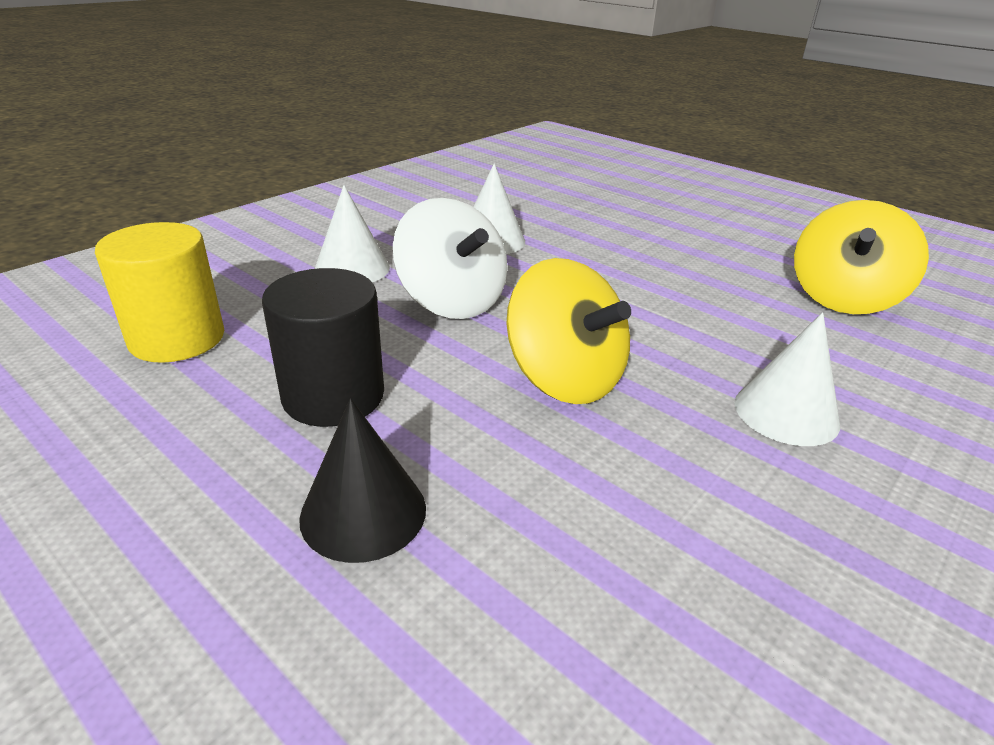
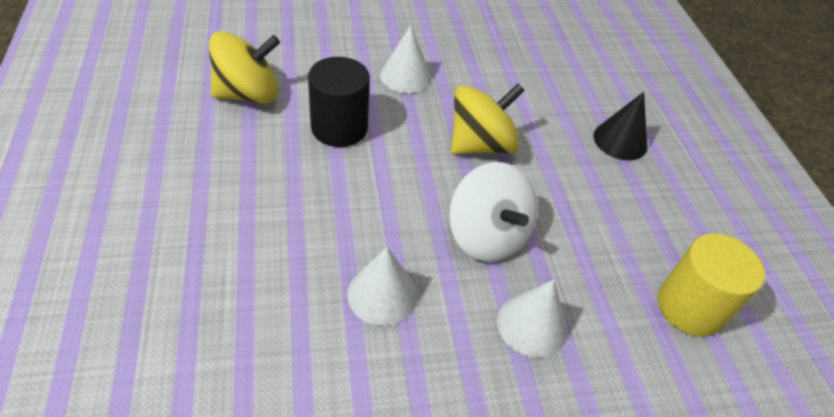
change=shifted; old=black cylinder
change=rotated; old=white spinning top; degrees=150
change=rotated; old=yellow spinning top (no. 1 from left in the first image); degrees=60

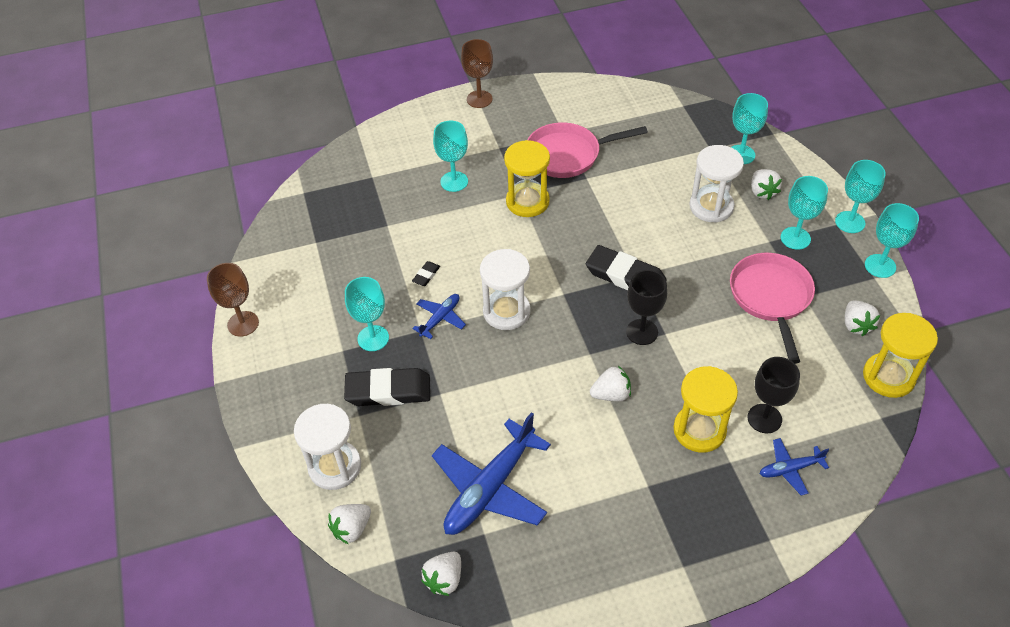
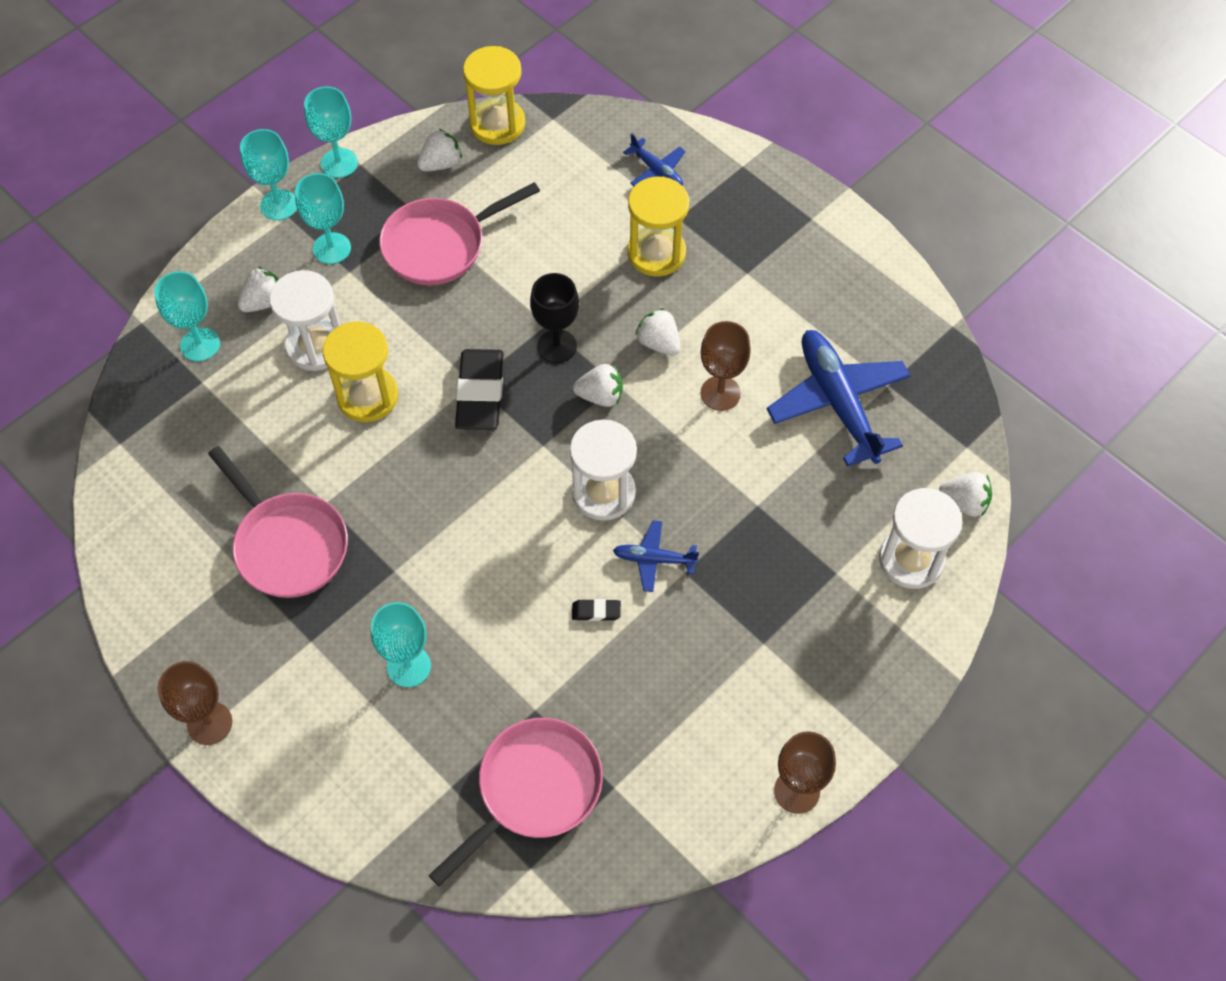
change=gone; old=black eraser (no. 1 from left)
change=gone; old=turquoise goblet (no. 1 from left)
change=shifted; old=white strawberry (no. 2 from left in the first image); new=white strawberry (no. 3 from left)
change=rotated; old=blue plane (no. 2 from left in the first image); degrees=-120
change=shifted; old=yellow hourglass (no. 1 from left)
change=gone; old=black goblet (no. 2 from left)
change=new; new=pink pan (no. 3 from left)
change=new; new=brown goblet (no. 2 from left)

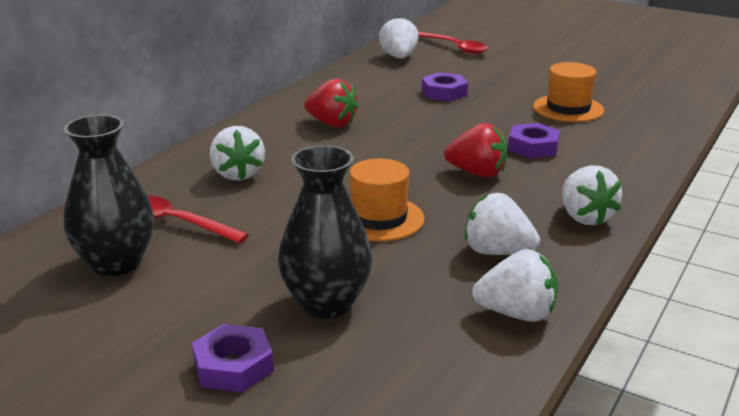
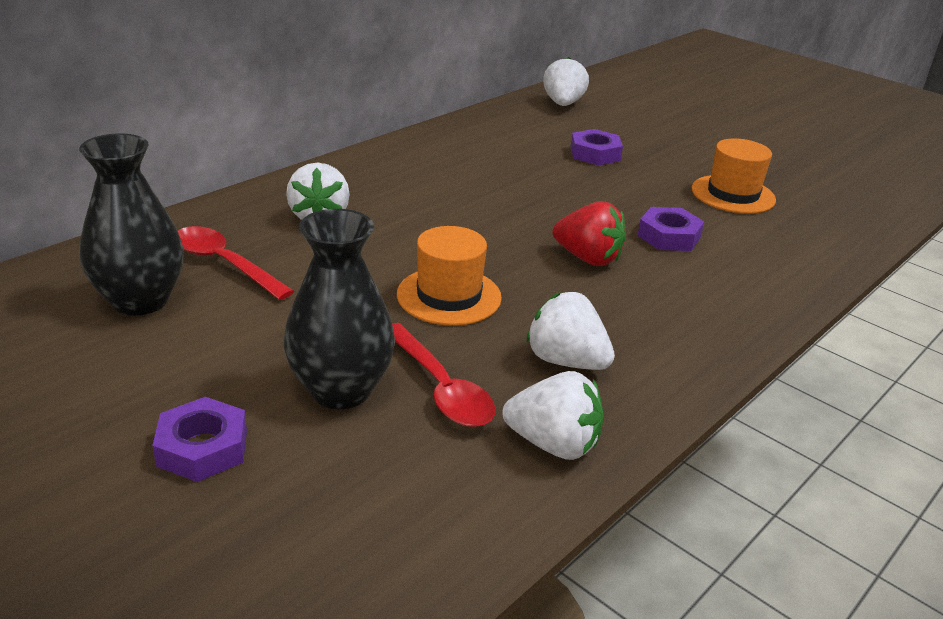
change=gone; old=red strawberry (no. 1 from left)
change=shifted; old=red spoon (no. 2 from left)
change=gone; old=white strawberry (no. 5 from left)

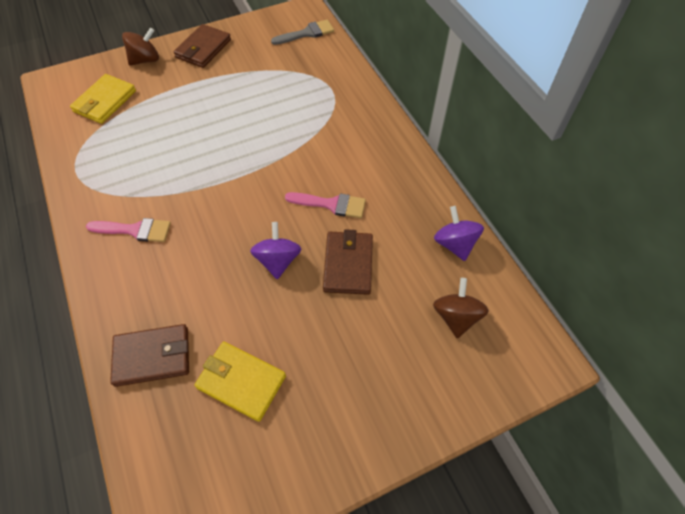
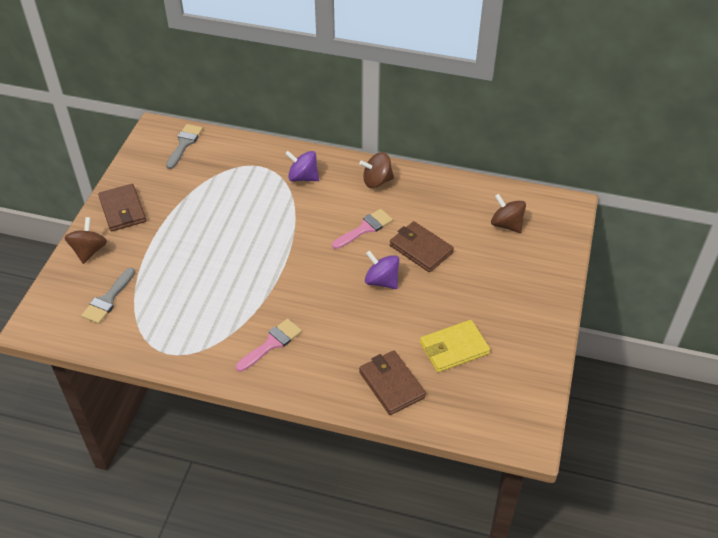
change=swapped; old=yellow wallet (no. 1 from left); new=grey brush (no. 1 from left)
change=rotated; old=brown wallet (no. 1 from left in the first image); degrees=-60
change=shifted; old=purple spinning top (no. 2 from left in the first image); new=purple spinning top (no. 1 from left)
change=new; new=brown spinning top (no. 2 from left)

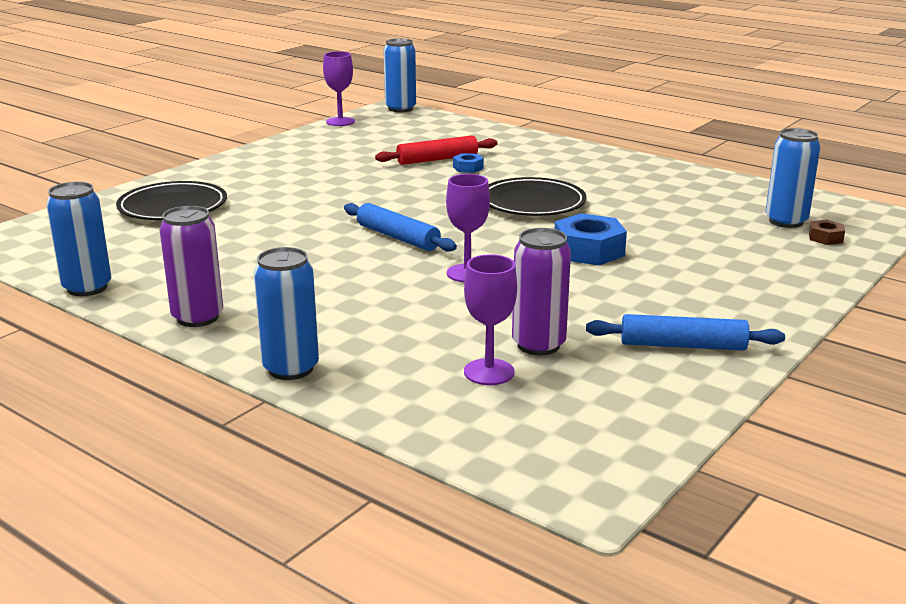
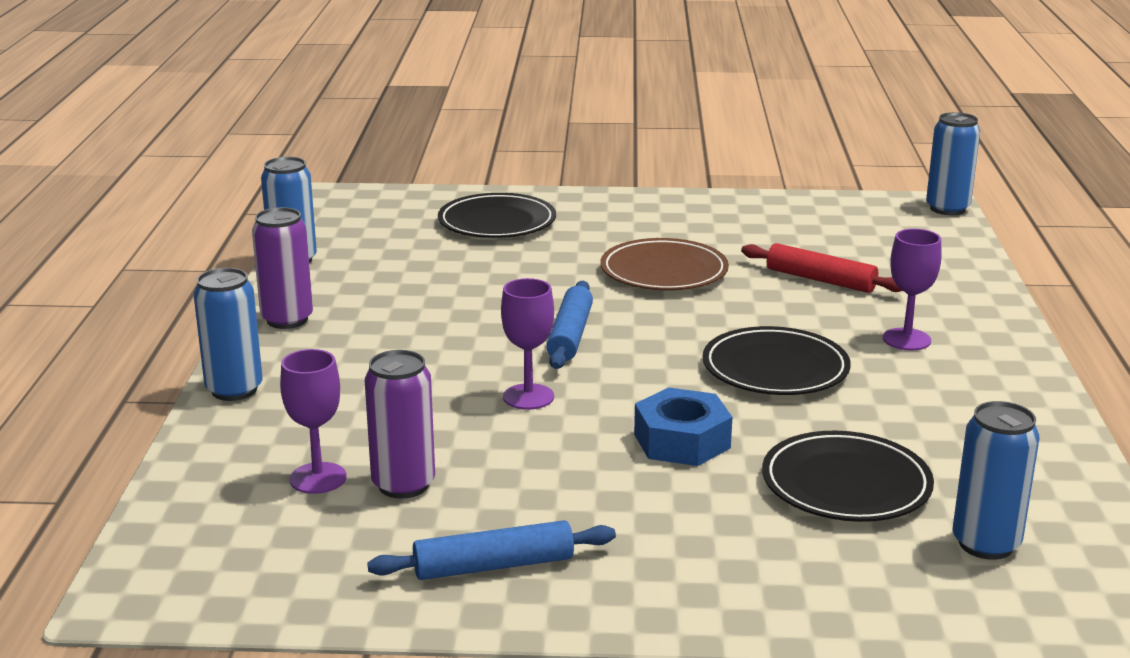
change=shifted; old=purple goblet (no. 1 from left in the first image); new=purple goblet (no. 3 from left)
change=gone; old=blue nut (no. 1 from left)
change=rotated; old=blue rolling pin (no. 2 from left in the first image); degrees=-75
change=gone; old=brown nut
change=new; new=brown plate
change=new; new=black plate (no. 3 from left)

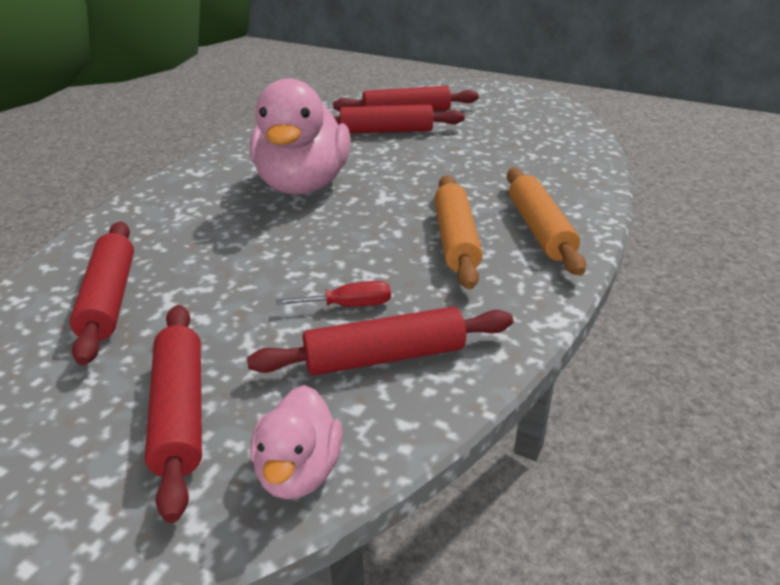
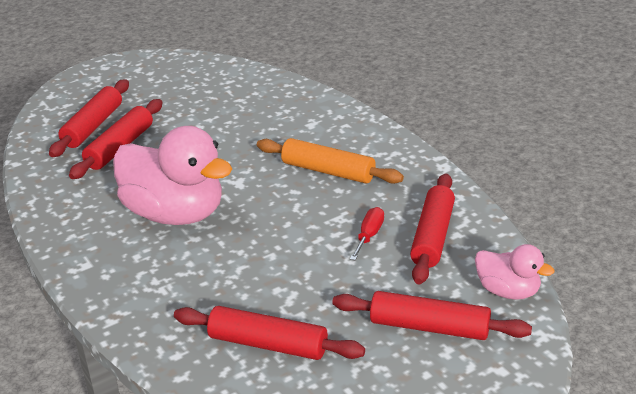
change=gone; old=orange rolling pin (no. 2 from left)

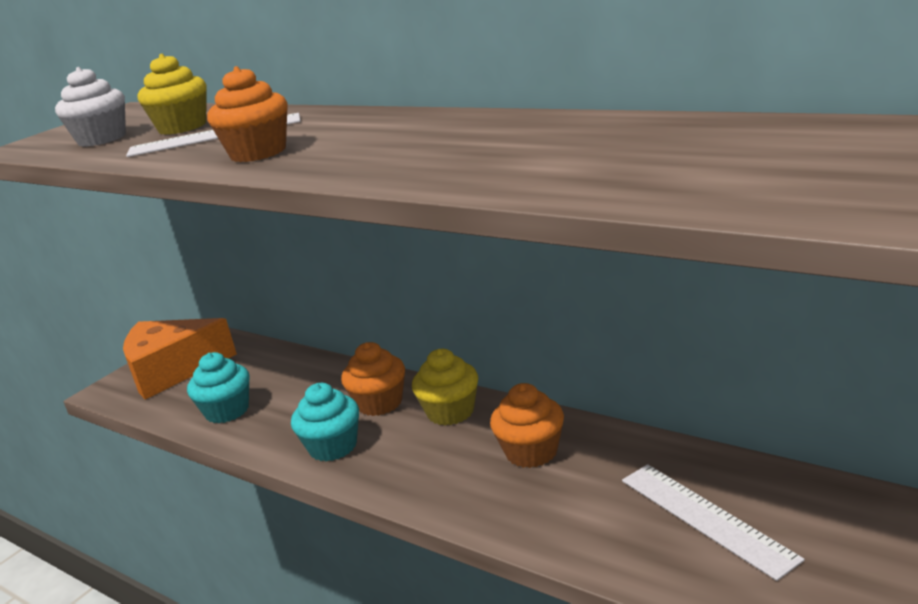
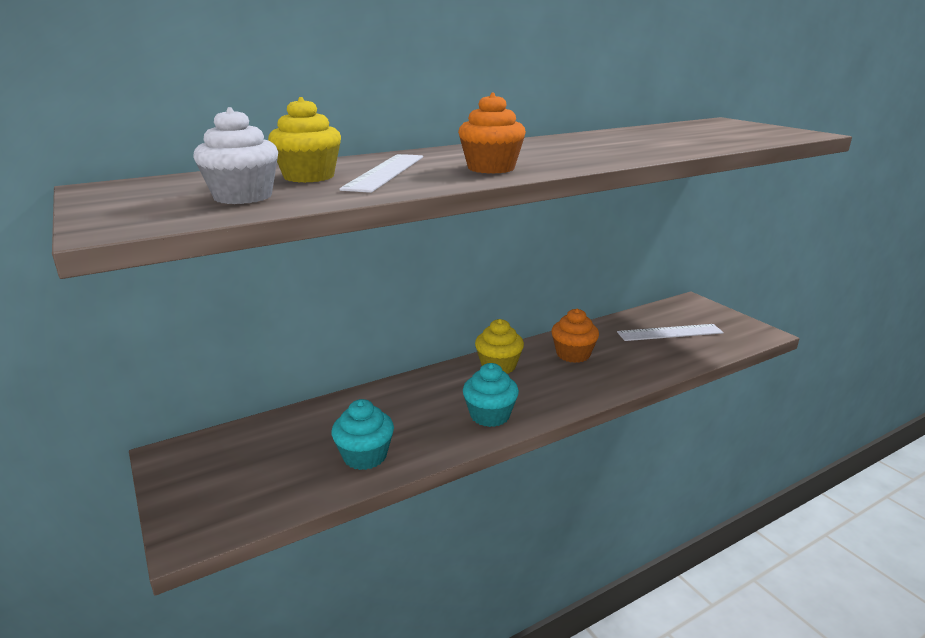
change=gone; old=orange cheese
change=gone; old=orange cupcake (no. 2 from left)

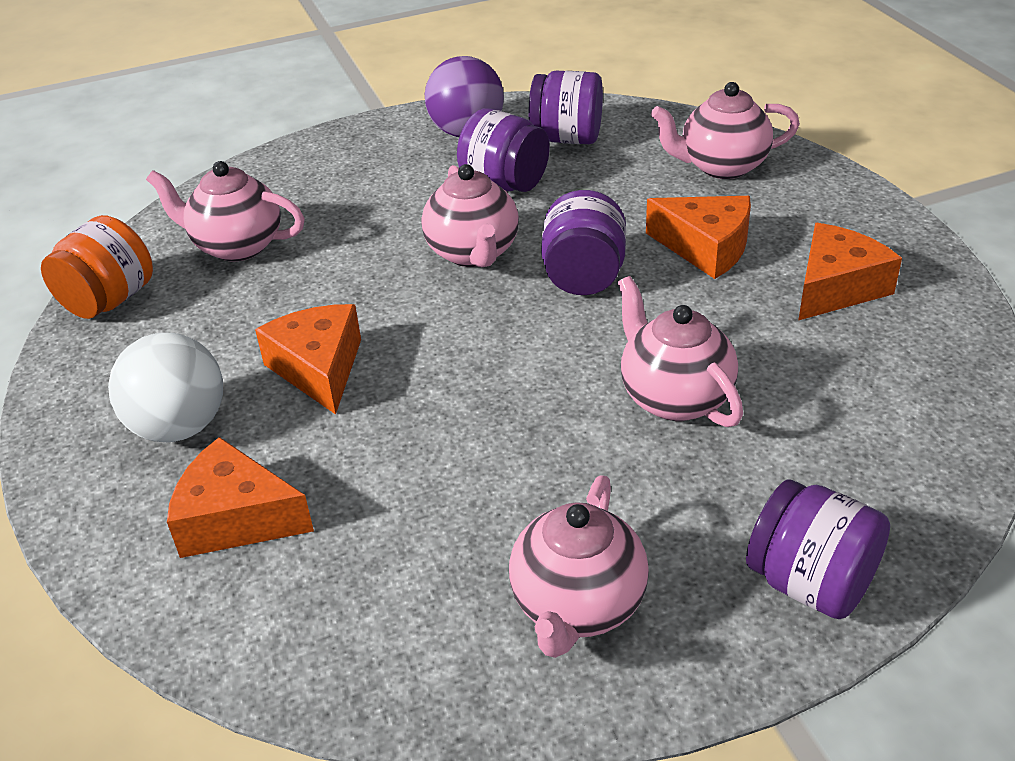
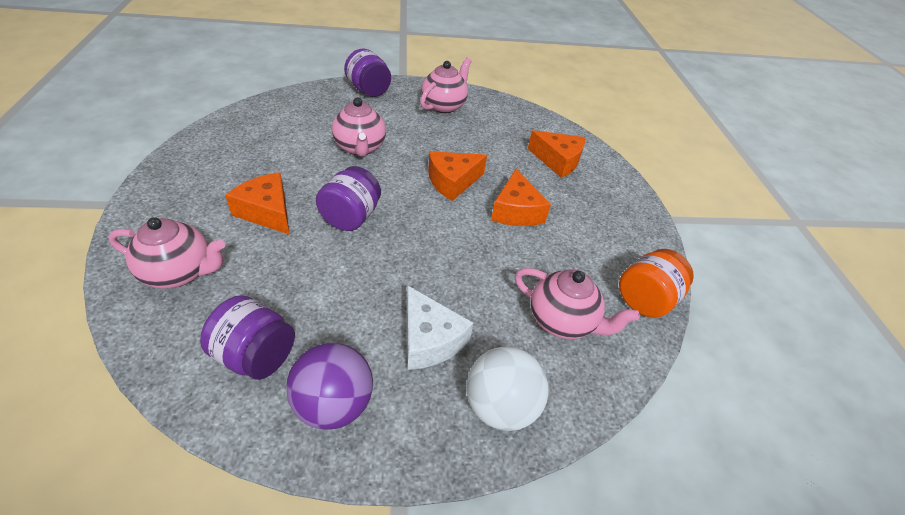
change=shifted; old=white ball
change=gone; old=pink teapot (no. 2 from left)
change=gone; old=purple jar (no. 1 from left)
change=shifted; old=orange cheese (no. 4 from left in the first image); new=orange cheese (no. 2 from left)
change=new; new=white cheese

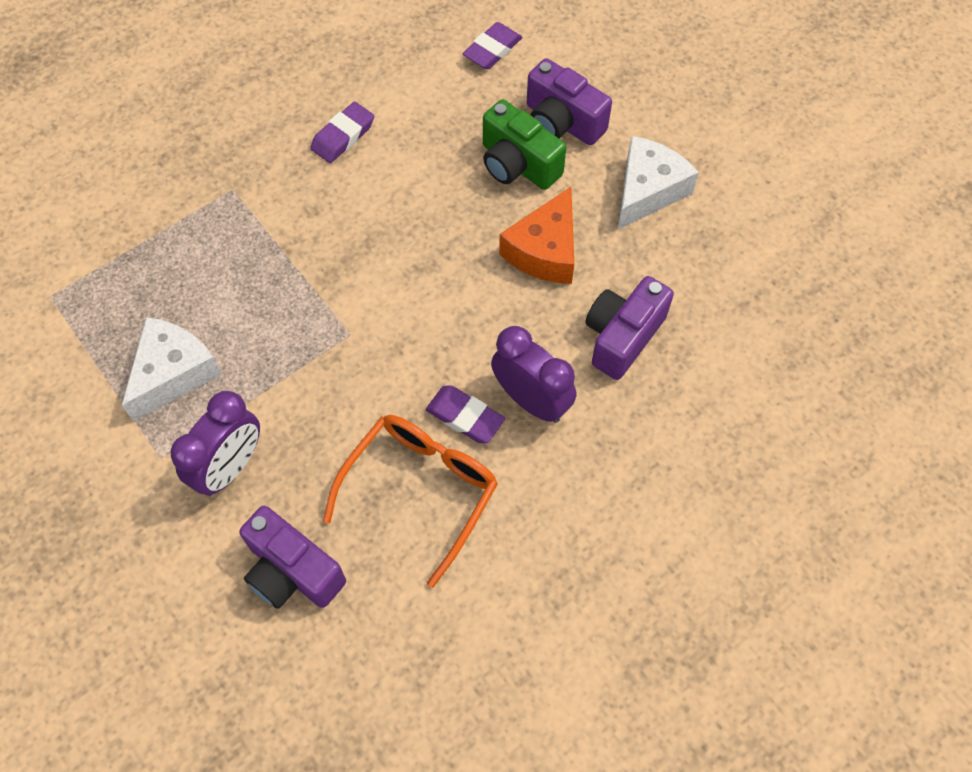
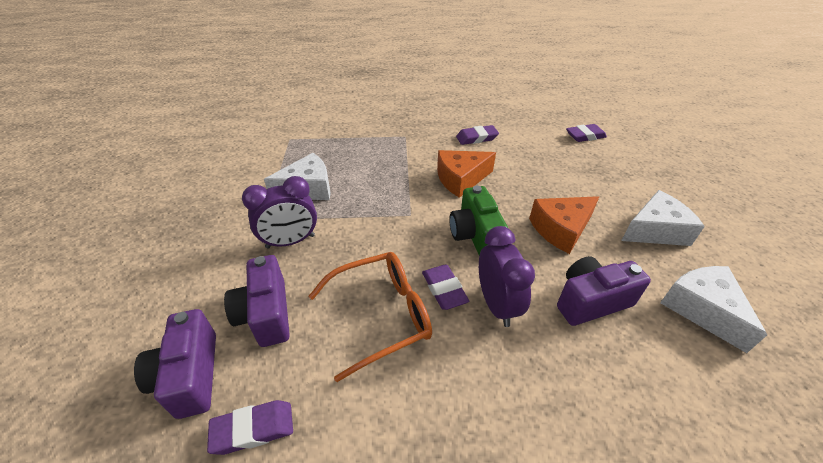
change=shifted; old=green camera
change=shifted; old=purple camera (no. 2 from left in the first image); new=purple camera (no. 1 from left)
change=new; new=purple eraser (no. 1 from left)
change=new; new=orange cheese (no. 1 from left)
change=new; new=white cheese (no. 3 from left)

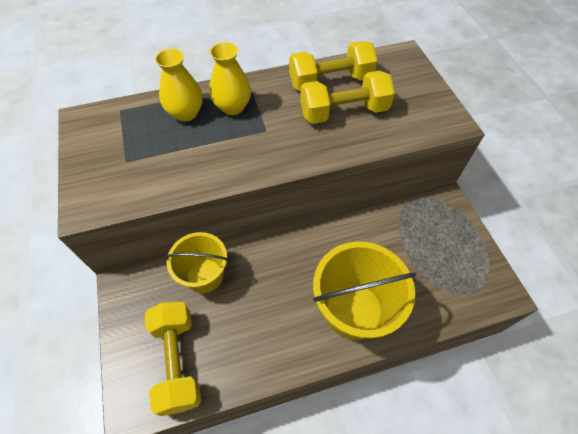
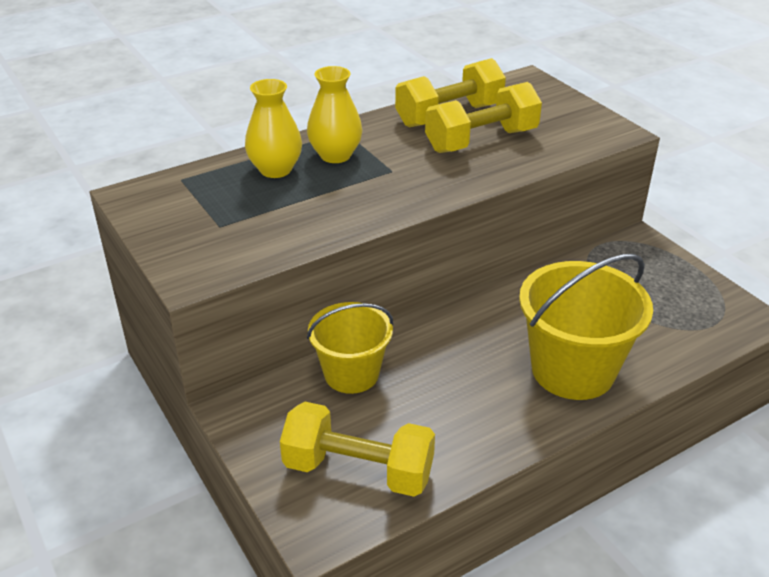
change=rotated; old=yellow dumbbell (no. 1 from left); degrees=-45

